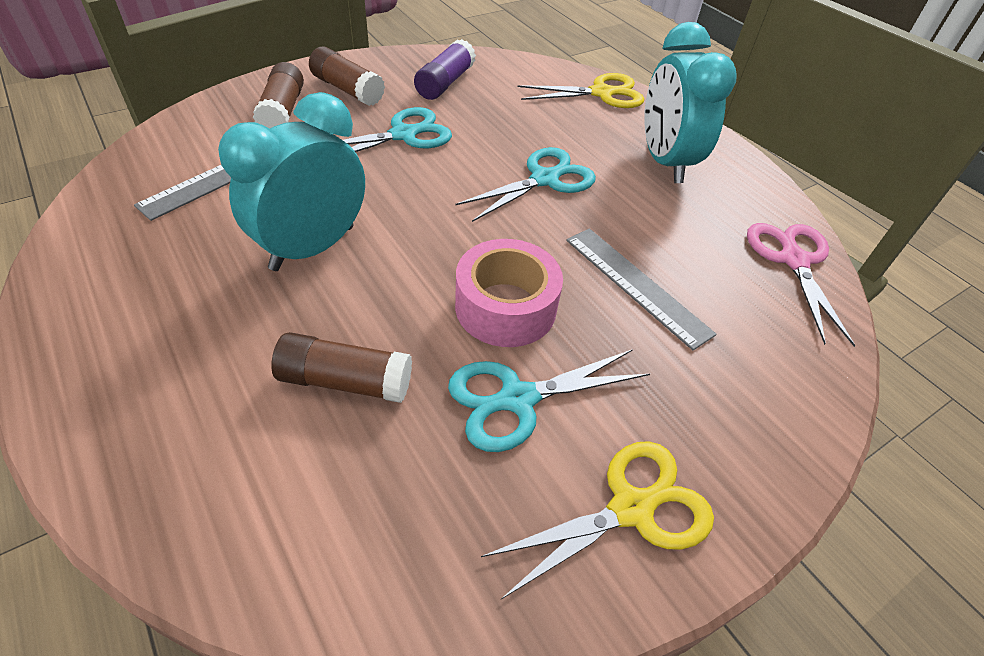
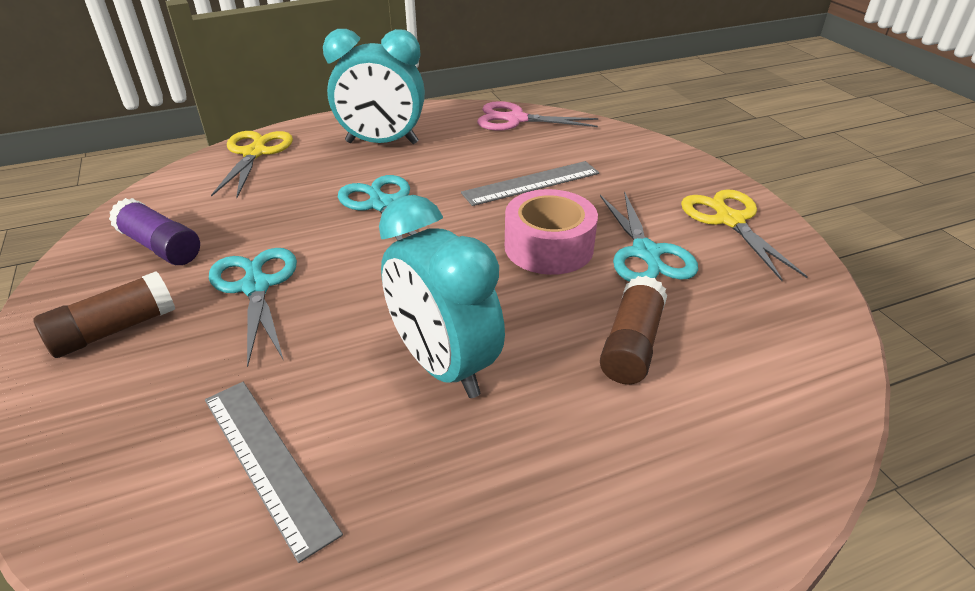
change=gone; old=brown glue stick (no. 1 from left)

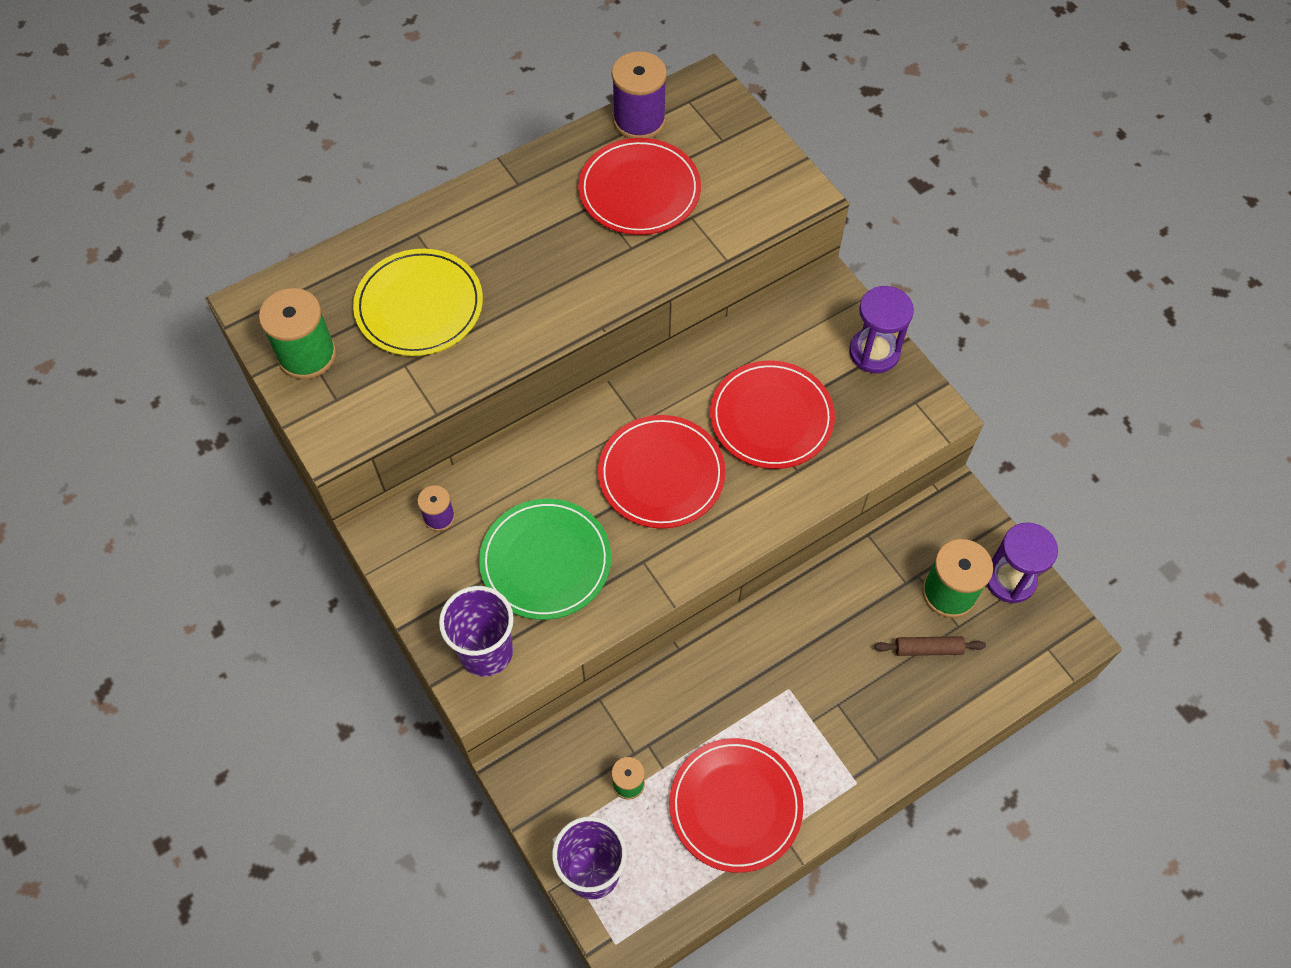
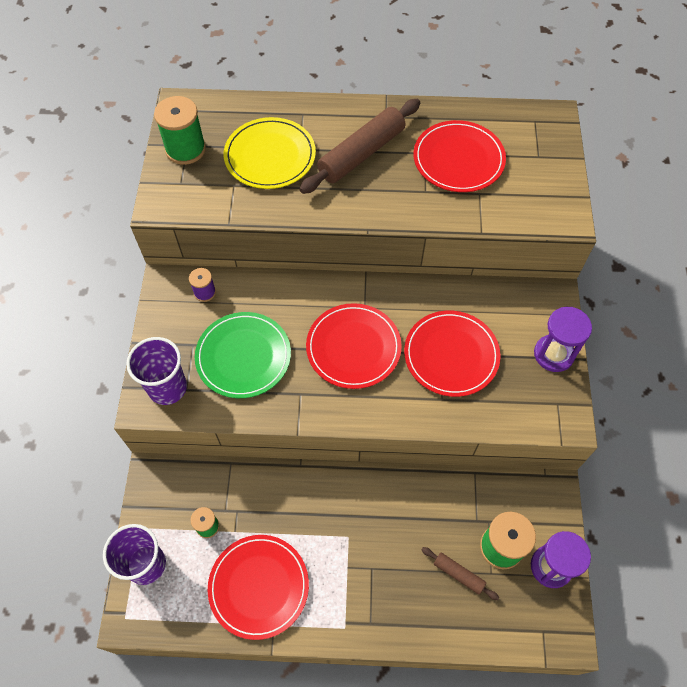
change=gone; old=purple spool (no. 2 from left)
change=new; new=brown rolling pin (no. 1 from left)

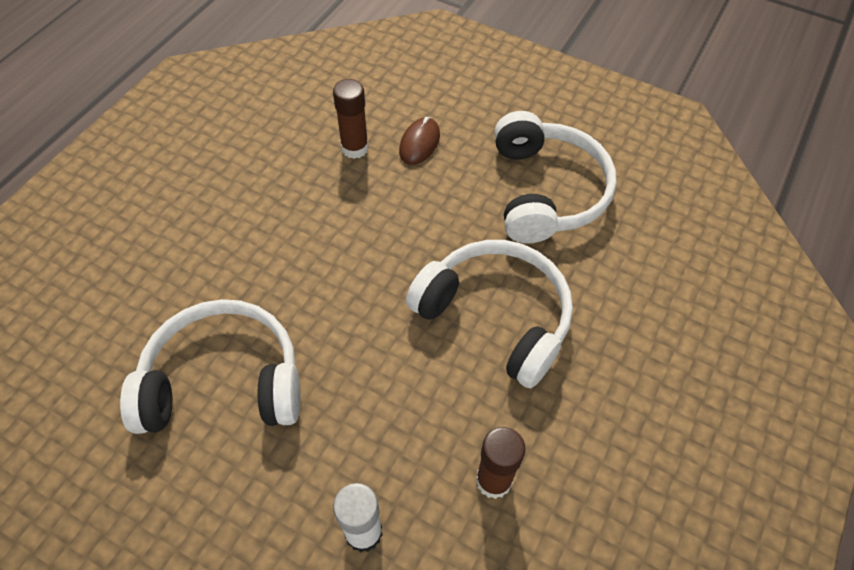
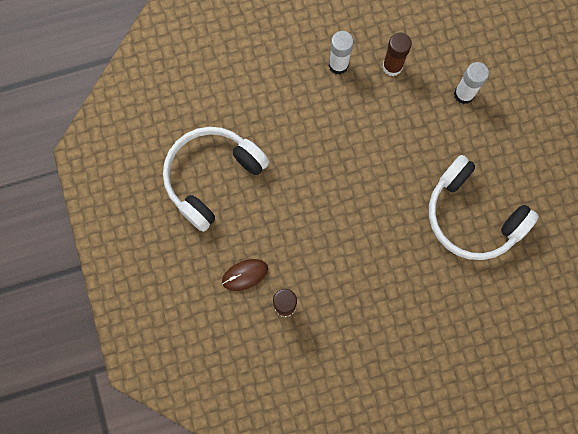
change=gone; old=white headphones (no. 2 from left)
change=new; new=white glue stick (no. 1 from left)

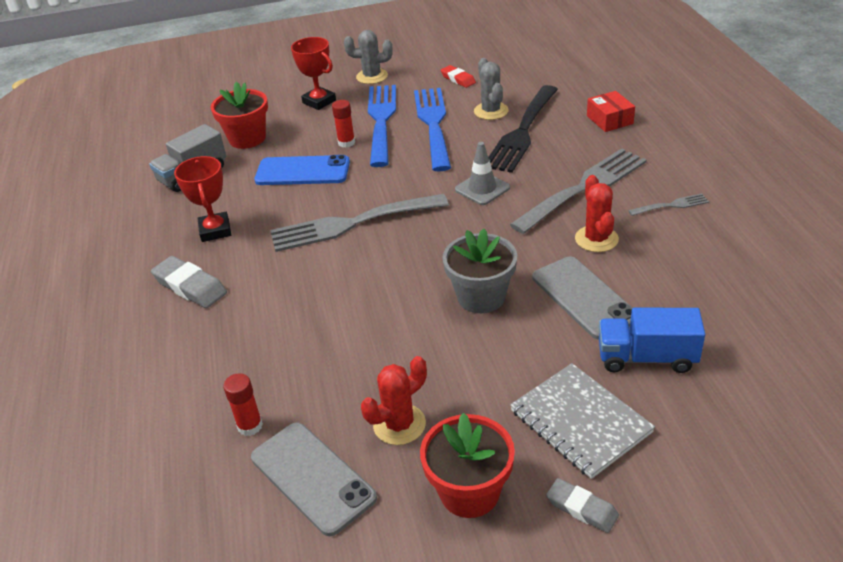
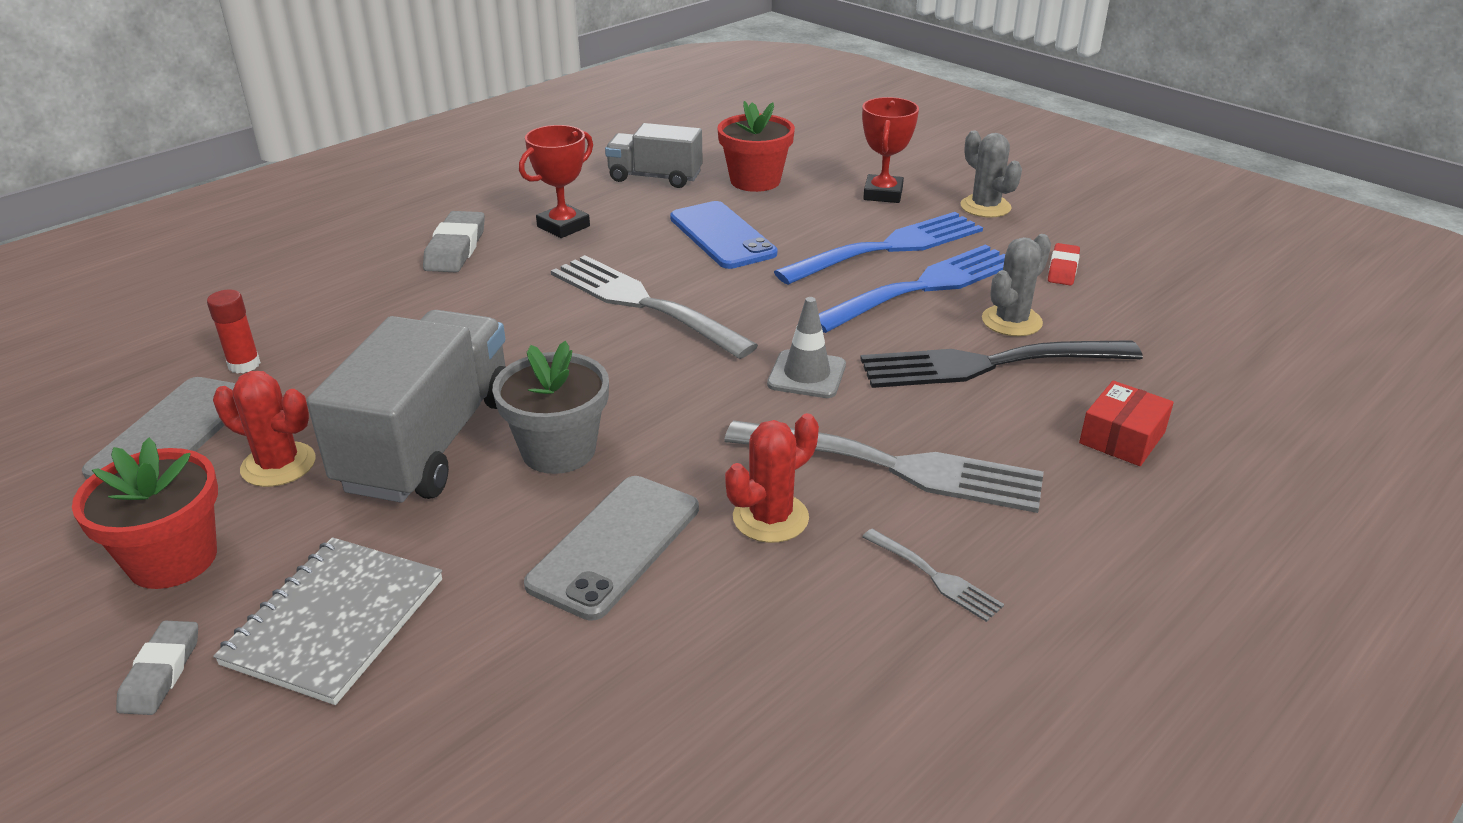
change=gone; old=red glue stick (no. 2 from left)
change=gone; old=blue truck
change=new; new=grey truck (no. 1 from left)

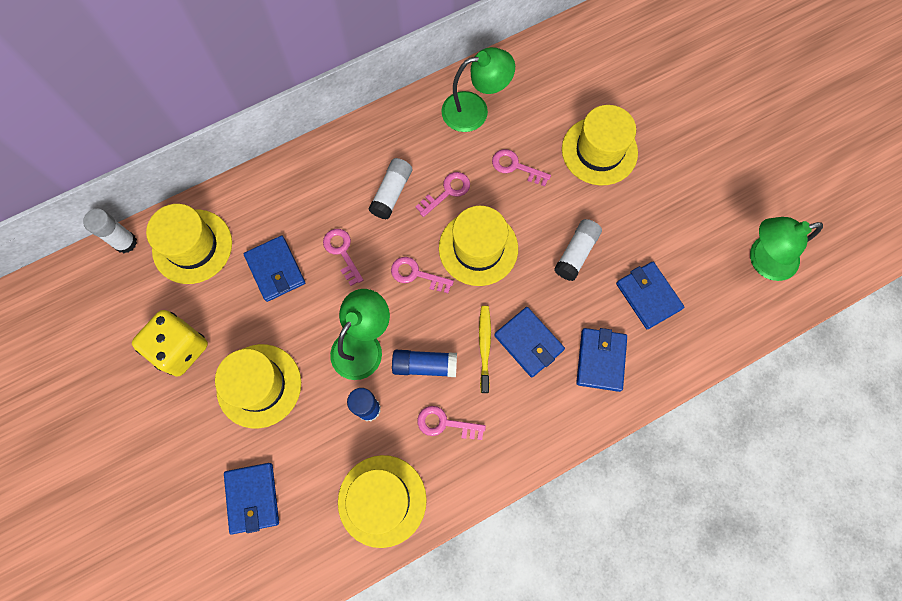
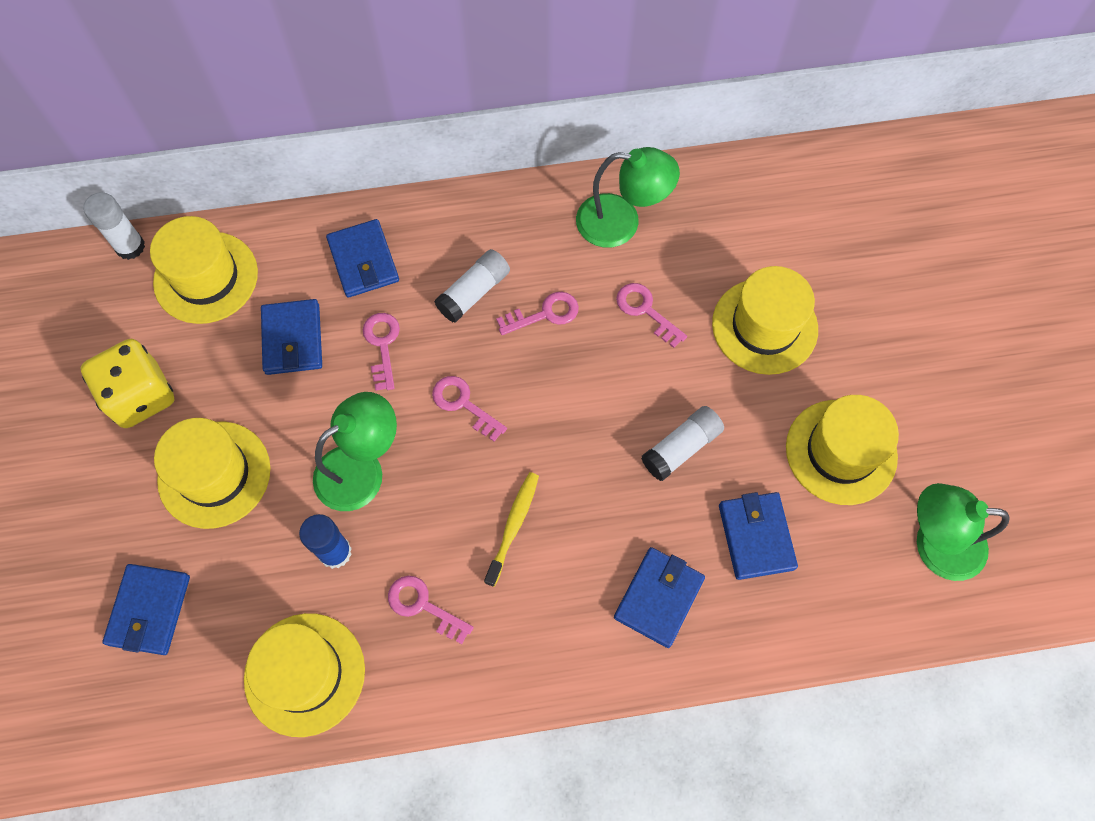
change=gone; old=blue glue stick (no. 2 from left)
change=shifted; old=yellow hat (no. 4 from left in the first image); new=yellow hat (no. 5 from left)
change=shifted; old=blue wallet (no. 3 from left)

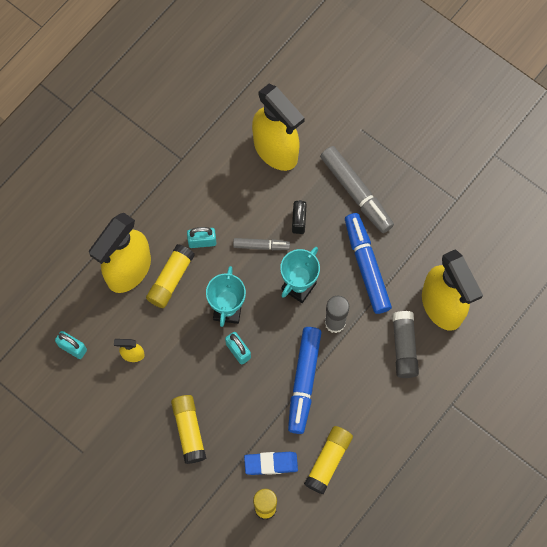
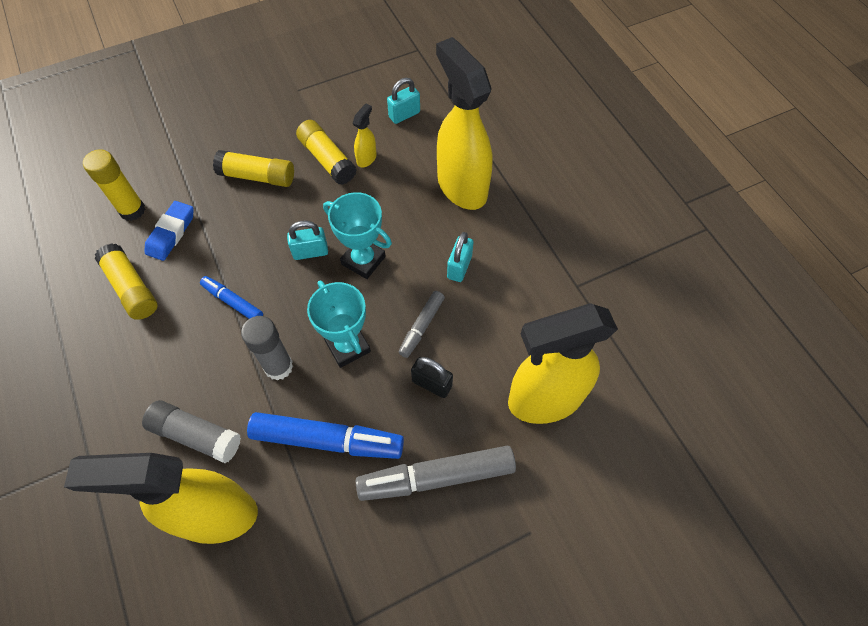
change=shifted; old=yellow glue stick (no. 1 from left in the first image); new=yellow glue stick (no. 4 from left)
change=scaled; old=blue marker (no. 1 from left); factor=0.55

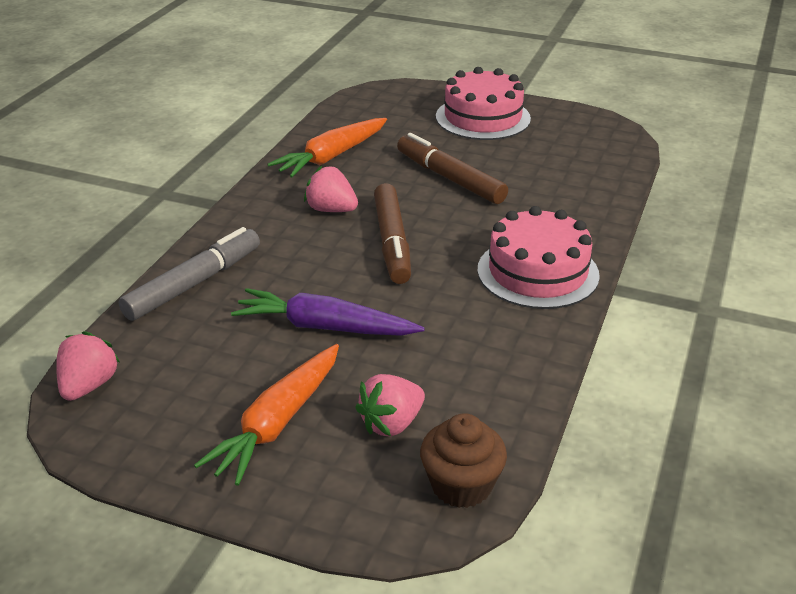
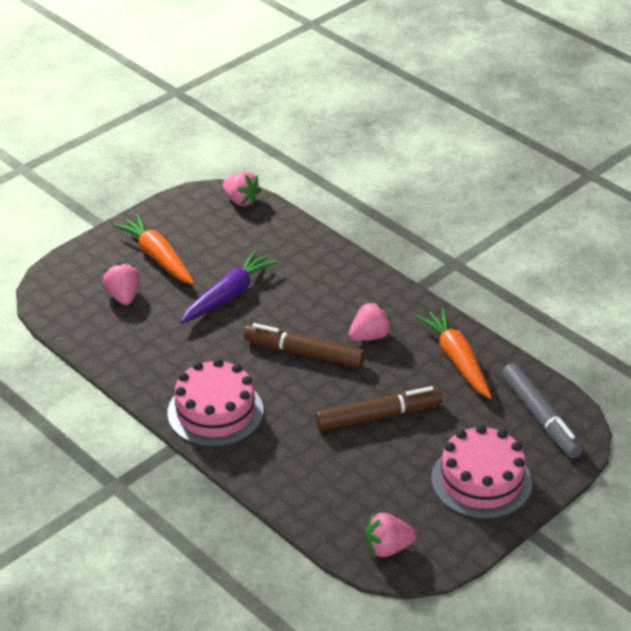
change=shifted; old=grey marker
change=gone; old=brown cupcake
change=new; new=pink strawberry (no. 4 from left)

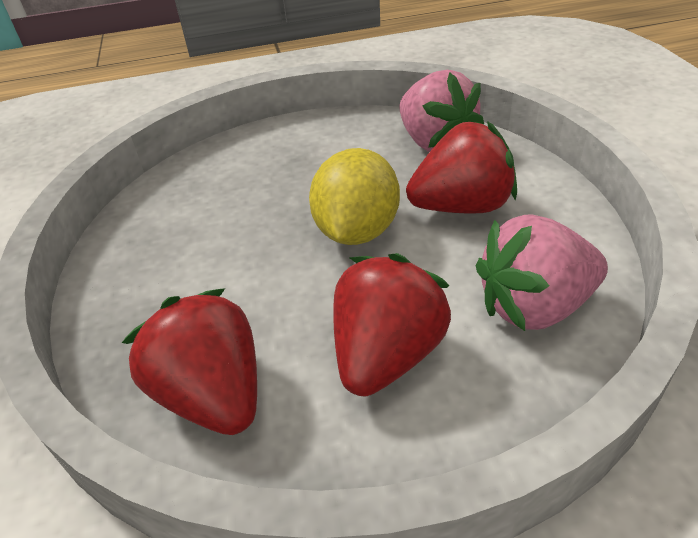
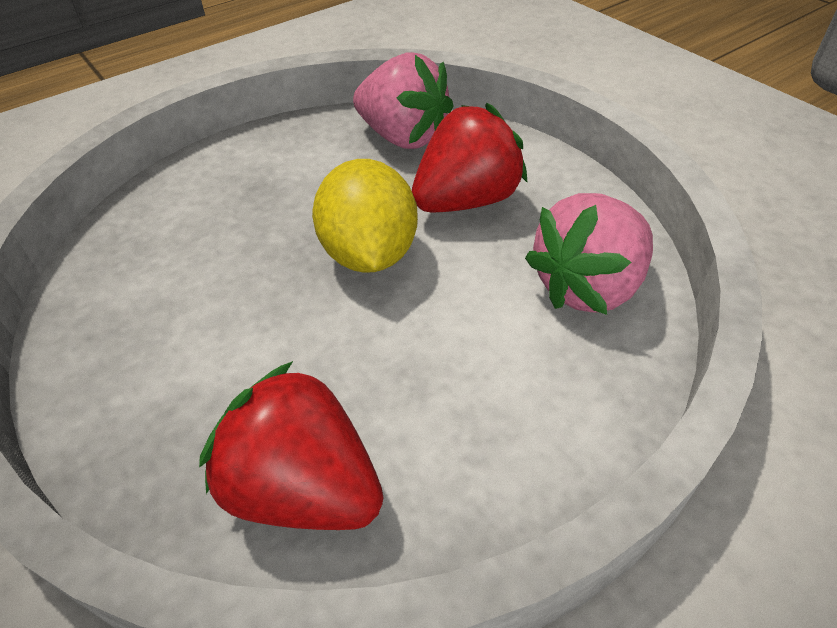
change=gone; old=red strawberry (no. 2 from left)

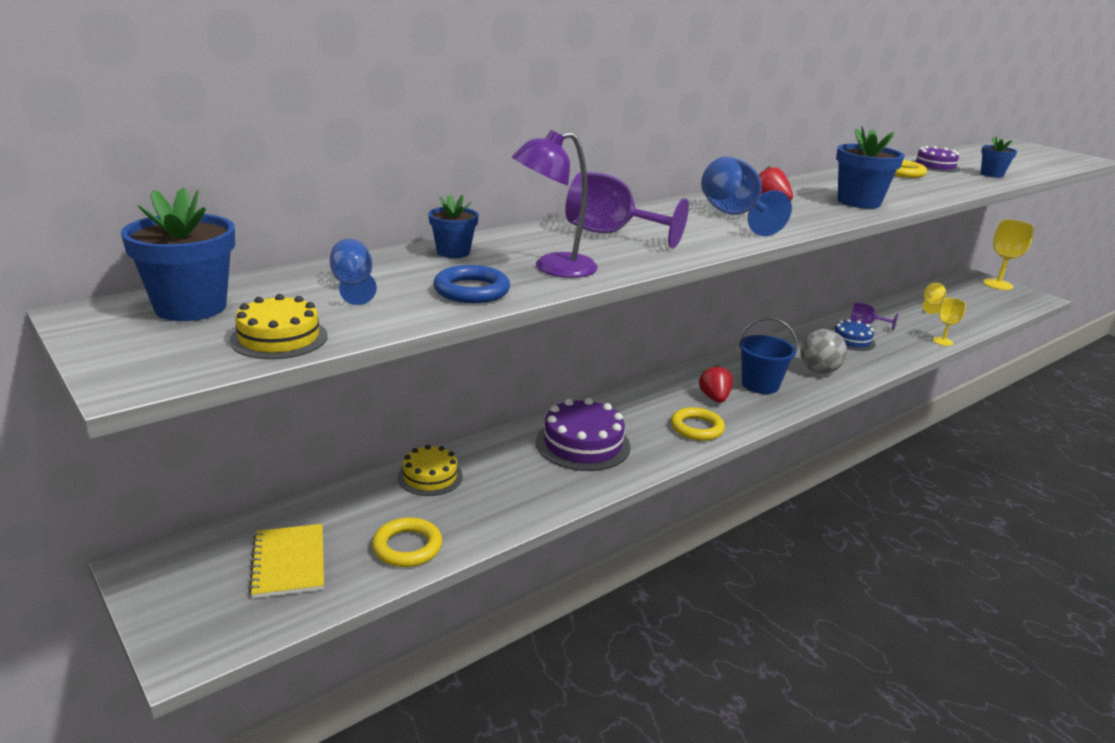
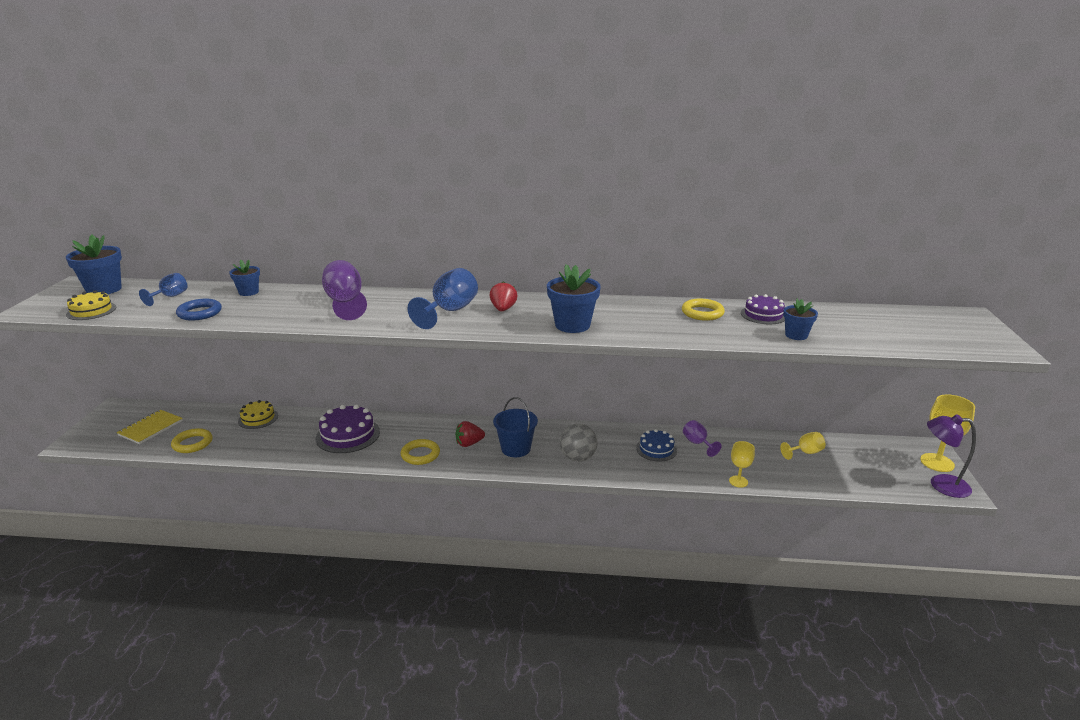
change=shifted; old=purple lamp
change=rotated; old=red strawberry (no. 1 from left); degrees=-150

